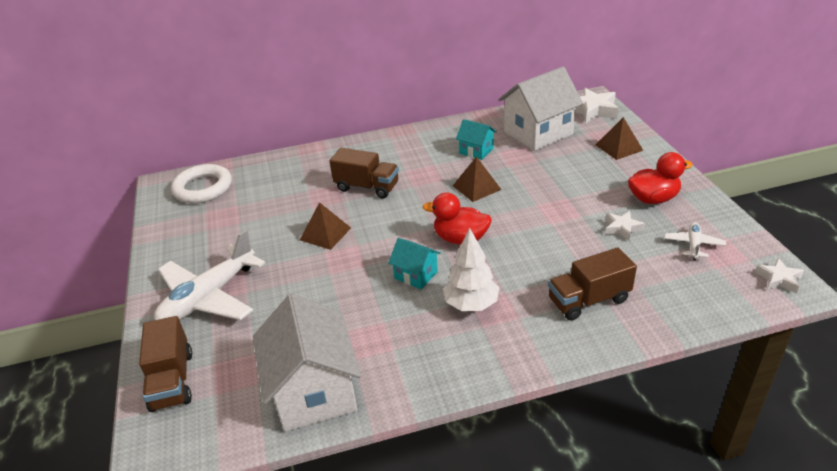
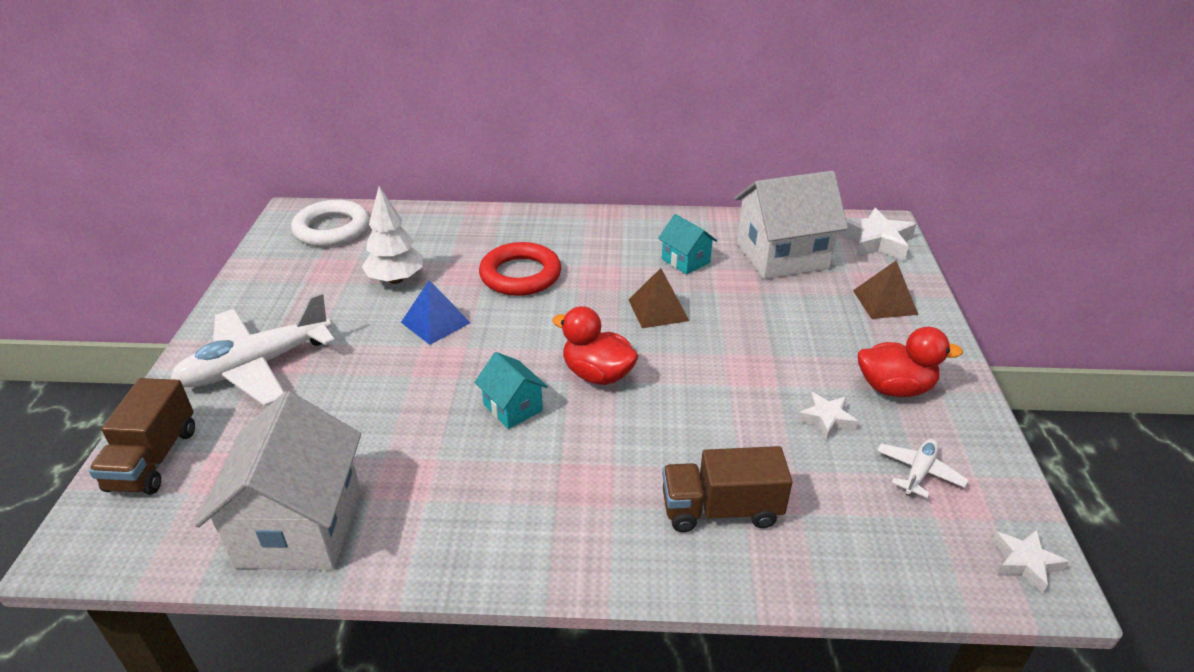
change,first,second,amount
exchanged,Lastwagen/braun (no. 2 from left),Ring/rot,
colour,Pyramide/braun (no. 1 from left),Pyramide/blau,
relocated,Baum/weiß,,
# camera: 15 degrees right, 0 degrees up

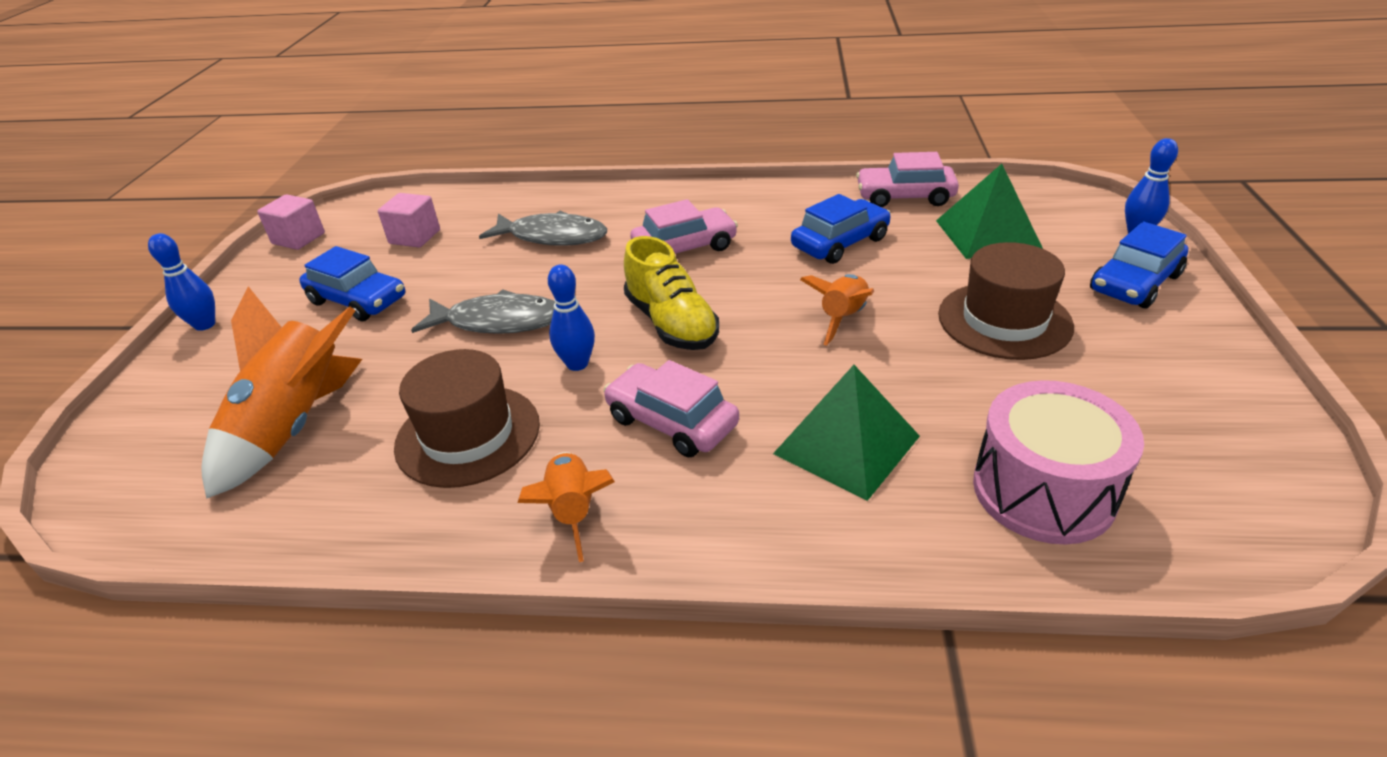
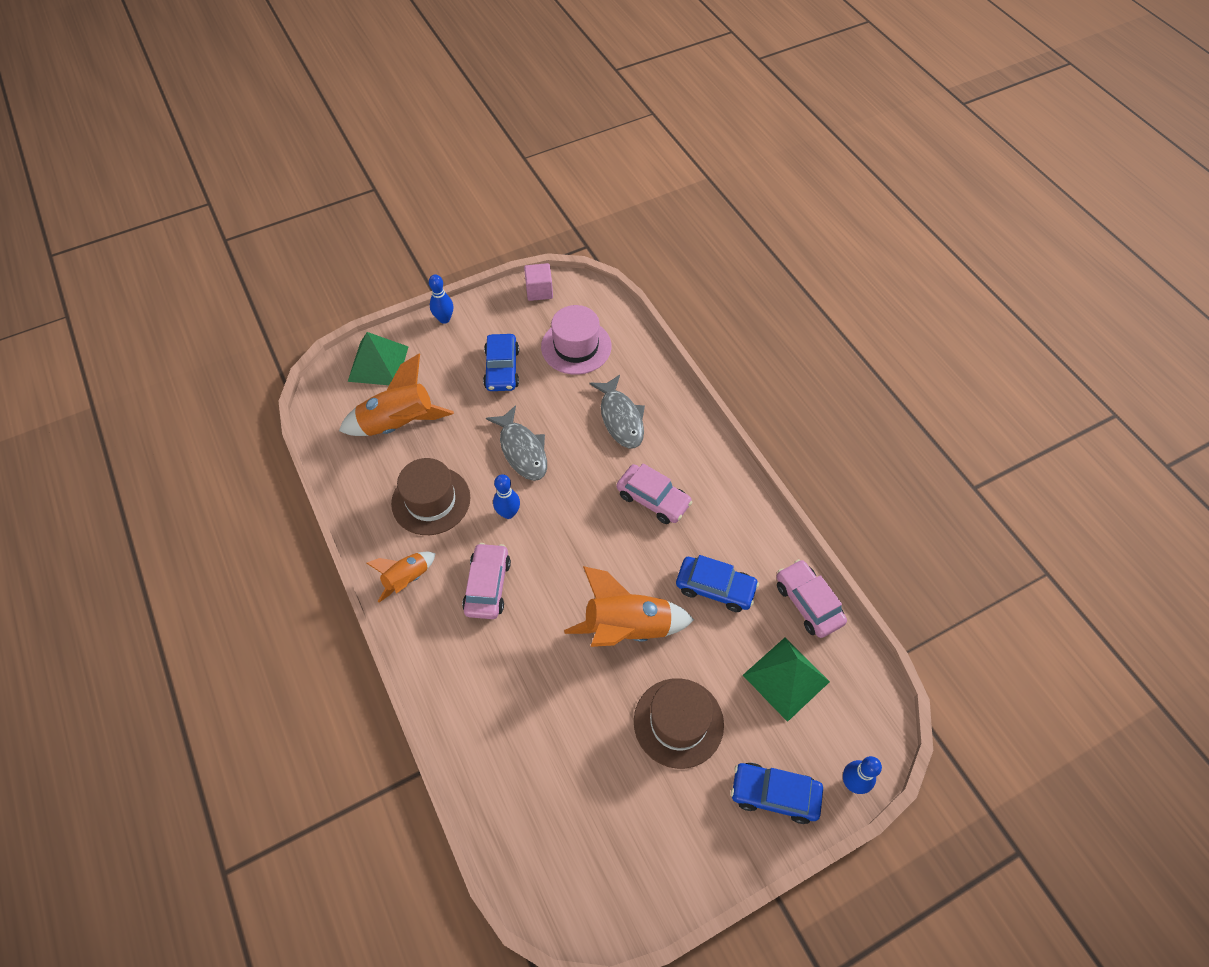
change,first,second,amount
exchanged,Kubus/rosa (no. 2 from left),Hut/rosa,
missing,Schuh/gelb,,
size,Rakete/orange (no. 3 from left),,x1.72
relocated,Pyramide/grün (no. 1 from left),,
missing,Trommel/rosa,,
# camera: 55 degrees right, 20 degrees up

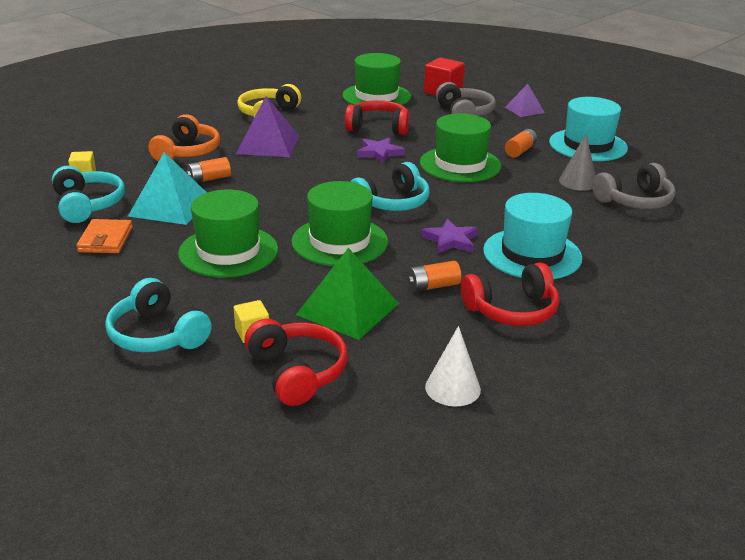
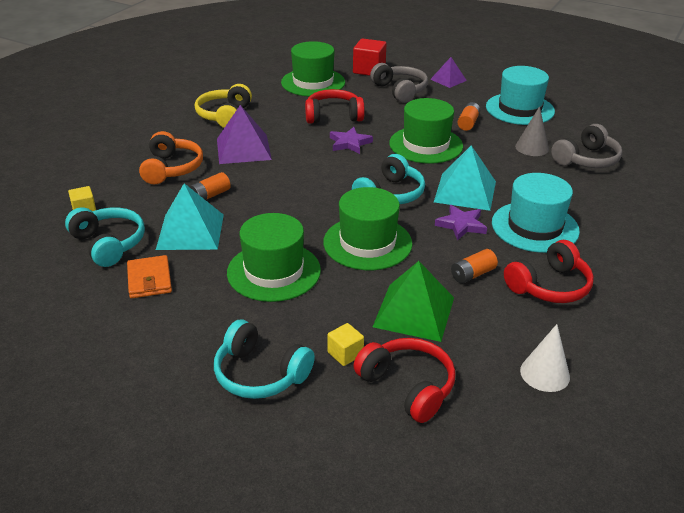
change,first,second,amount
appeared,,Pyramide/türkis (no. 2 from left),
# camera: 15 degrees left, 5 degrees up

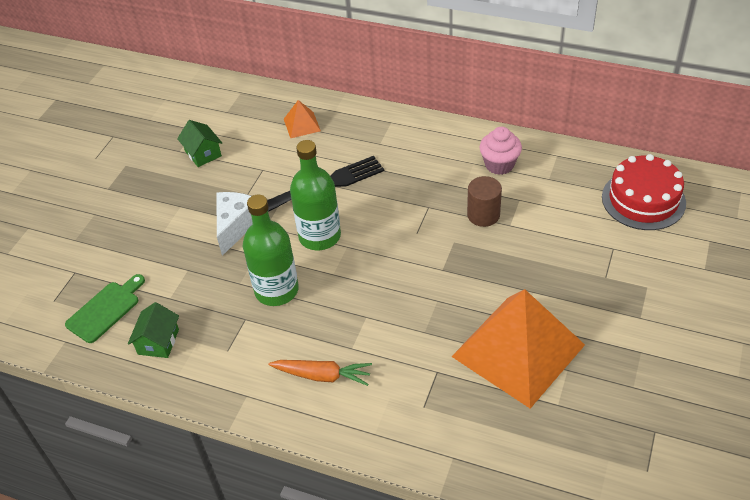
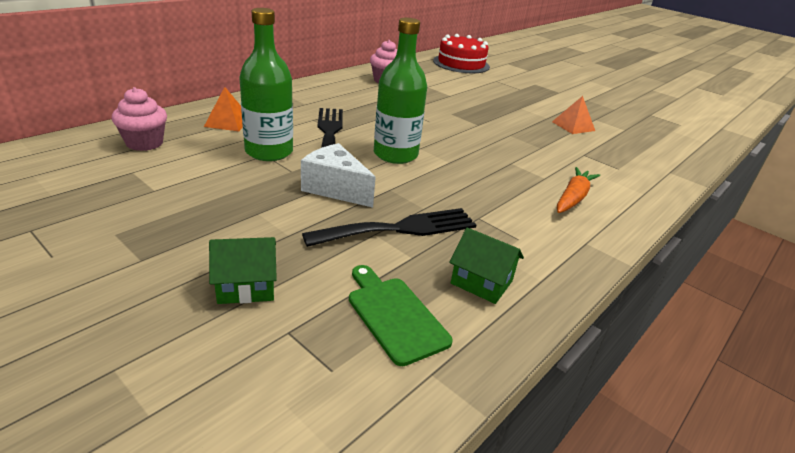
change,first,second,amount
relocated,Haus/grün (no. 2 from left in the first image),Haus/grün (no. 1 from left),
missing,Vollzylinder/braun,,
relocated,Flasche/grün (no. 1 from left),,
size,Pyramide/orange (no. 2 from left),,x0.41
appeared,,Muffin/rosa (no. 1 from left),
appeared,,Gabel/schwarz (no. 2 from left),
# camera: 75 degrees left, 15 degrees down

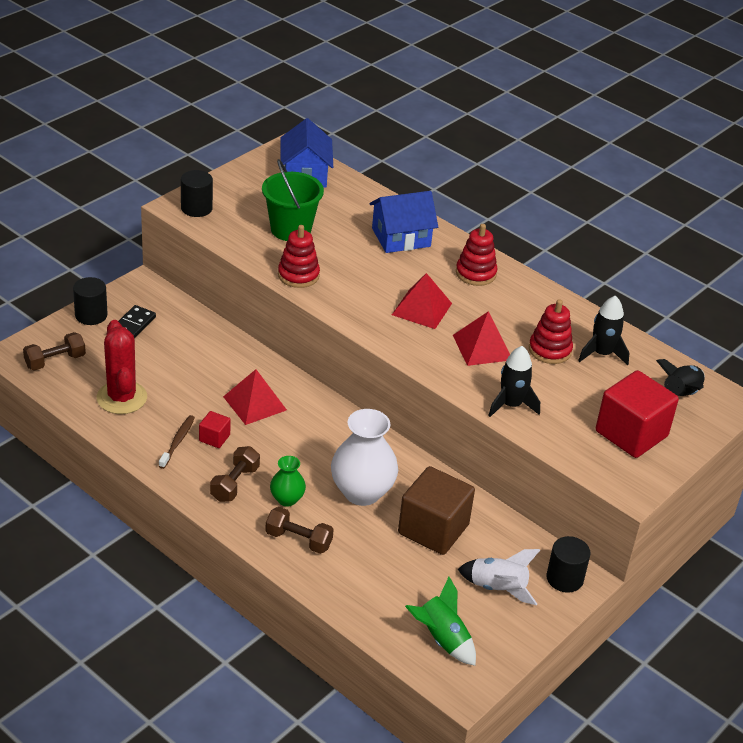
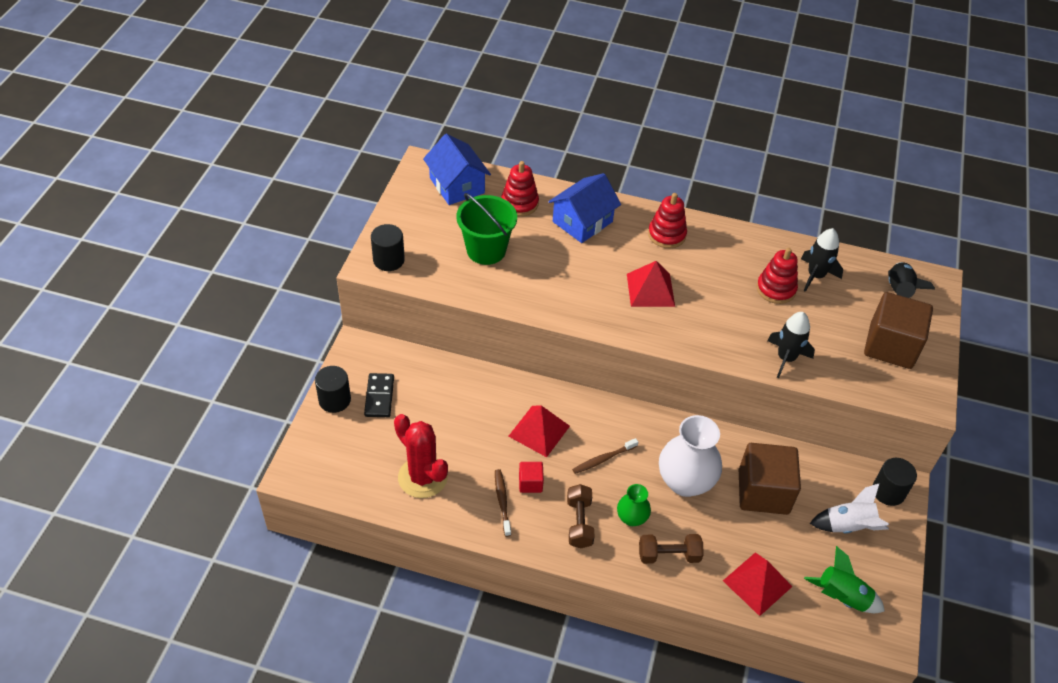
change,first,second,amount
relocated,Stapelspielzeug/rot (no. 1 from left),,
relocated,Pyramide/rot (no. 3 from left),,
missing,Hantel/braun (no. 1 from left),,
colour,Kubus/rot (no. 2 from left),Kubus/braun (no. 2 from left),
appeared,,Zahnbürste/braun (no. 2 from left),
# camera: 25 degrees left, 10 degrees up

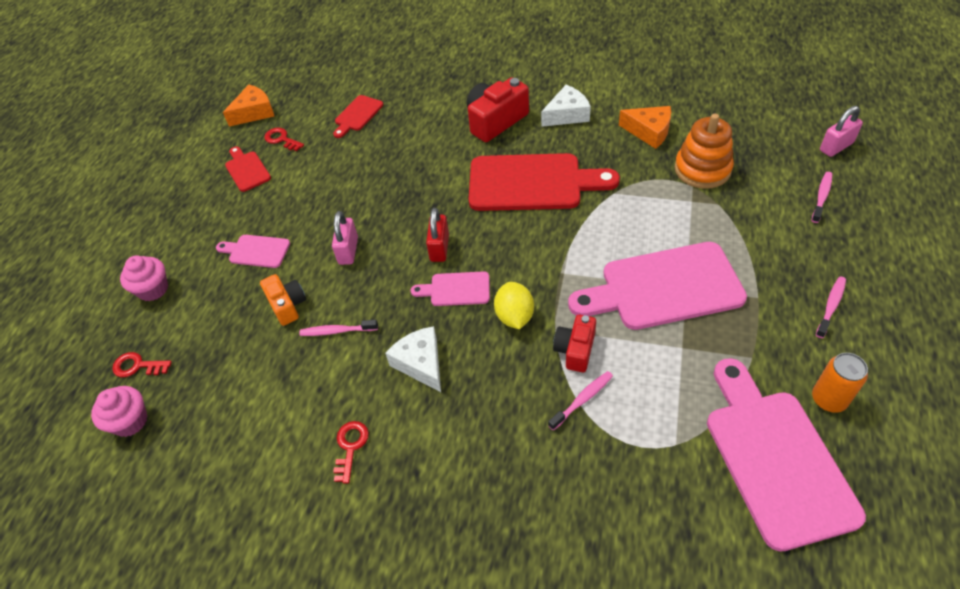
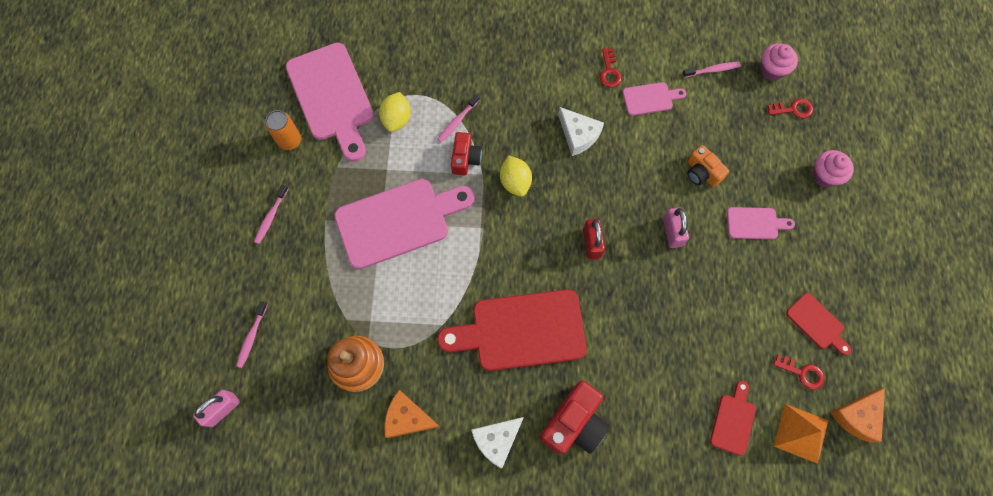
change,first,second,amount
relocated,Schneidebrett/rosa (no. 2 from left in the first image),Schneidebrett/rosa (no. 3 from left),
relocated,Zahnbürste/rosa (no. 1 from left in the first image),Zahnbürste/rosa (no. 4 from left),
appeared,,Zitrone/gelb (no. 1 from left),
appeared,,Pyramide/orange,
# camera: 165 degrees right, 20 degrees up

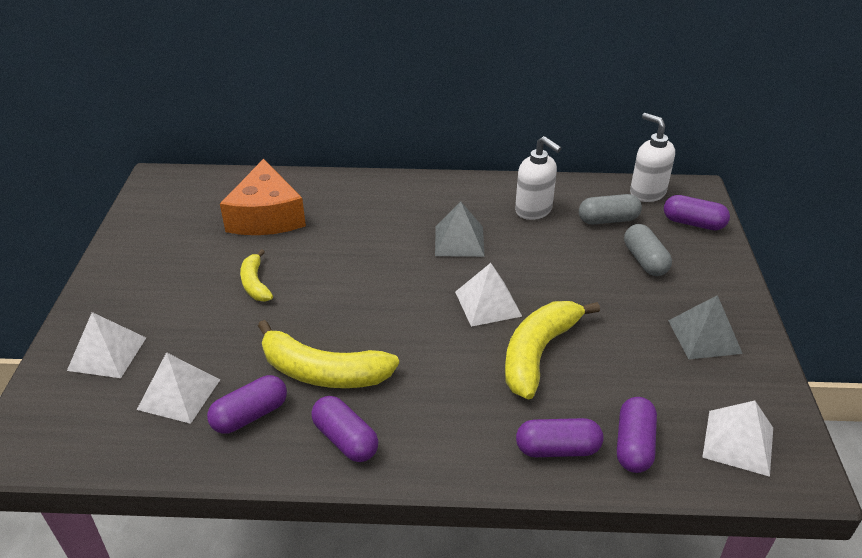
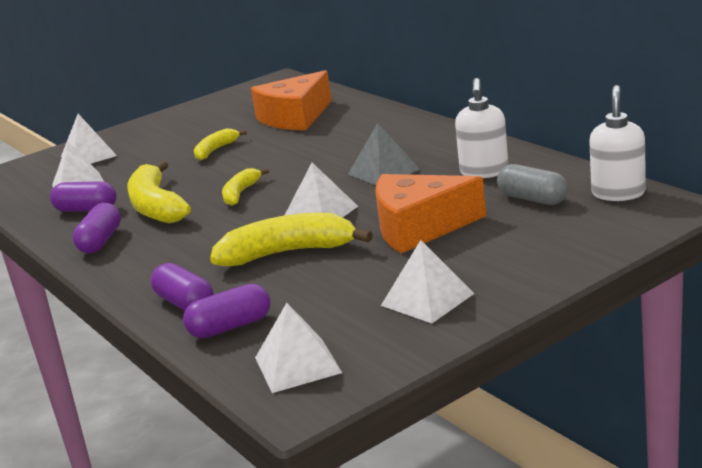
change,first,second,amount
missing,Kapsel/lila (no. 5 from left),,
missing,Kapsel/grau (no. 2 from left),,
colour,Pyramide/grau (no. 2 from left),Pyramide/weiß (no. 5 from left),
appeared,,Banane/gelb (no. 3 from left),
appeared,,Käse/orange (no. 2 from left),
# camera: 55 degrees right, 15 degrees down

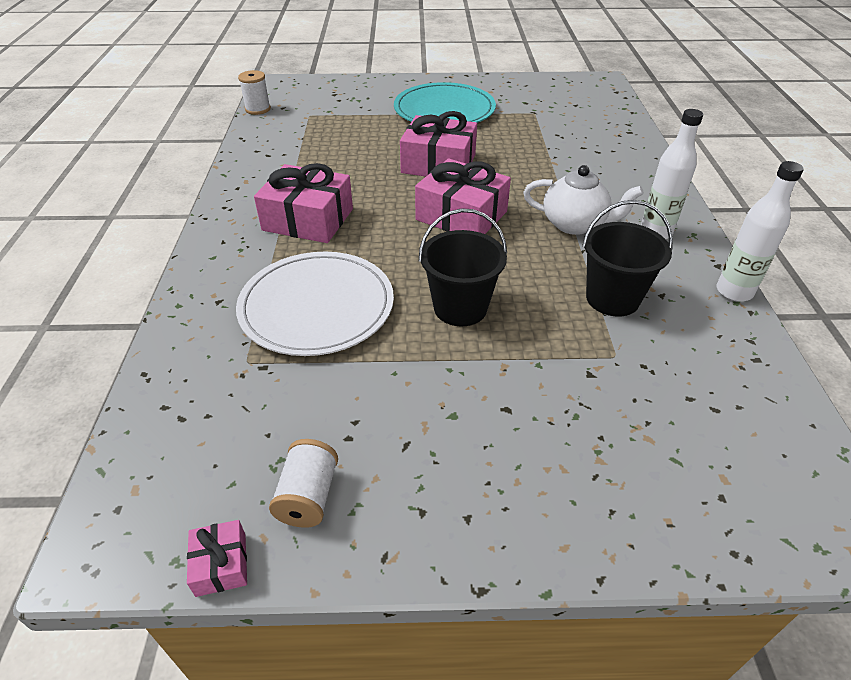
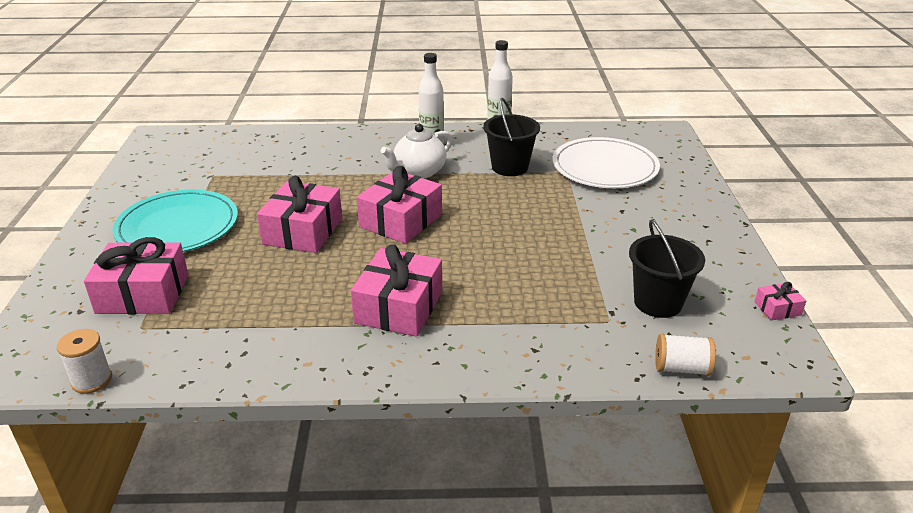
change,first,second,amount
spun,Teekanne/weiß,,150 degrees counterclockwise
relocated,Eimer/schwarz (no. 1 from left in the first image),Eimer/schwarz (no. 2 from left),
relocated,Teller/weiß,,
relocated,Garnrolle/weiß (no. 2 from left),,
appeared,,Geschenk/rosa (no. 1 from left),
# camera: 90 degrees left, 10 degrees down

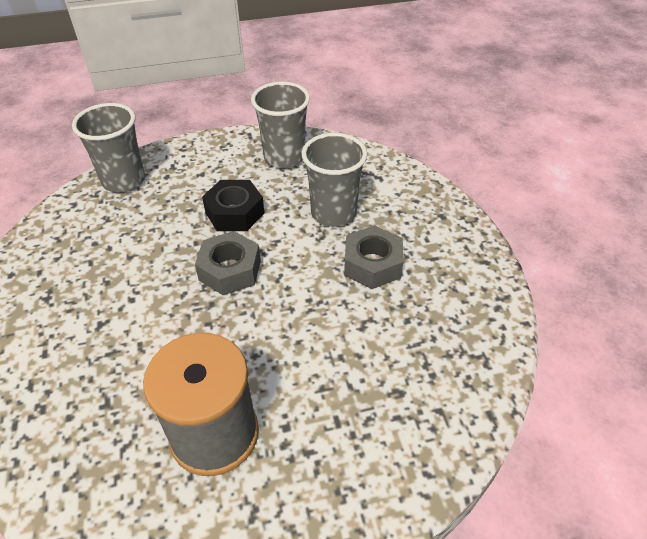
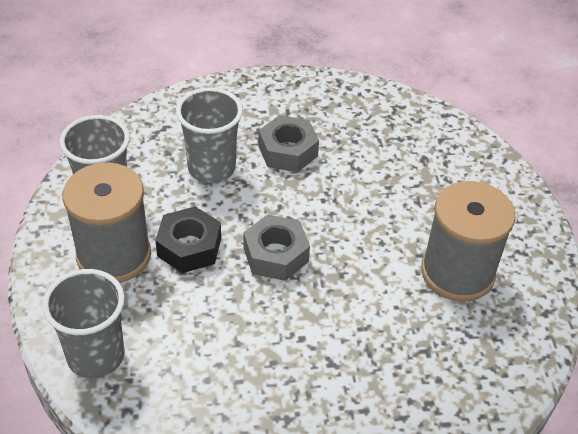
change,first,second,amount
appeared,,Garnrolle/grau (no. 1 from left),
# camera: 85 degrees left, 0 degrees up

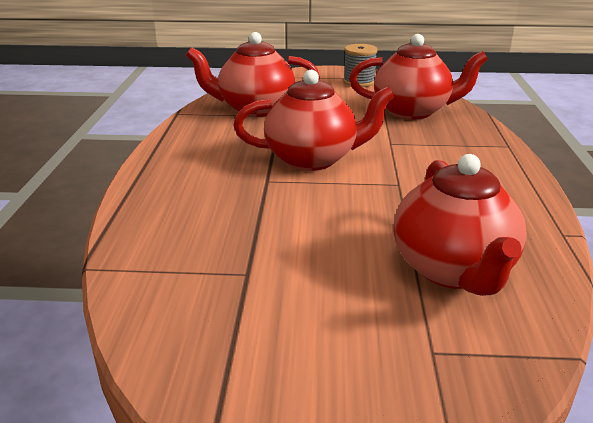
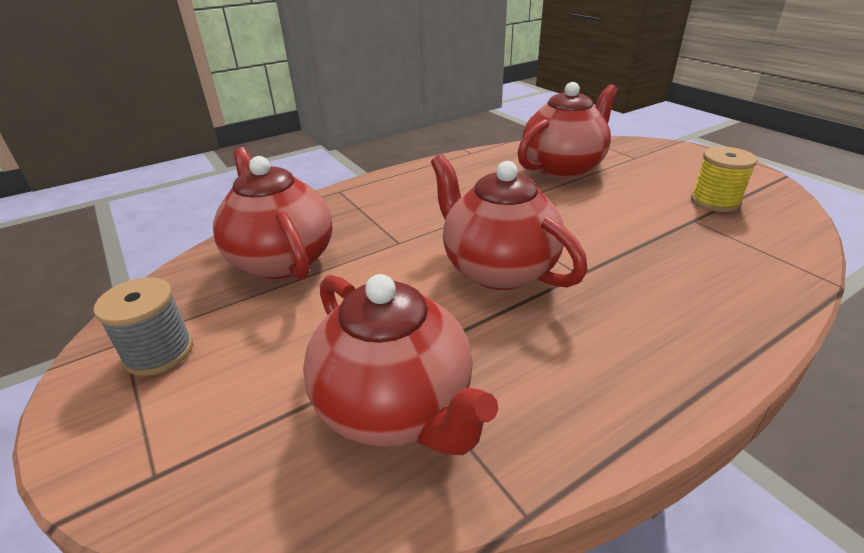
change,first,second,amount
appeared,,Garnrolle/gelb,
# camera: 125 degrees left, 5 degrees up

